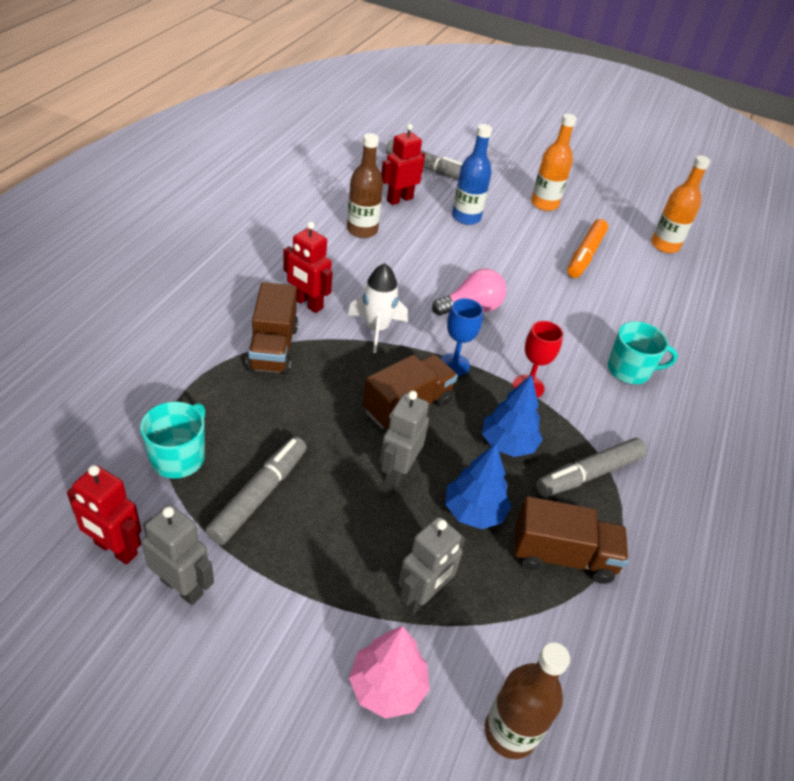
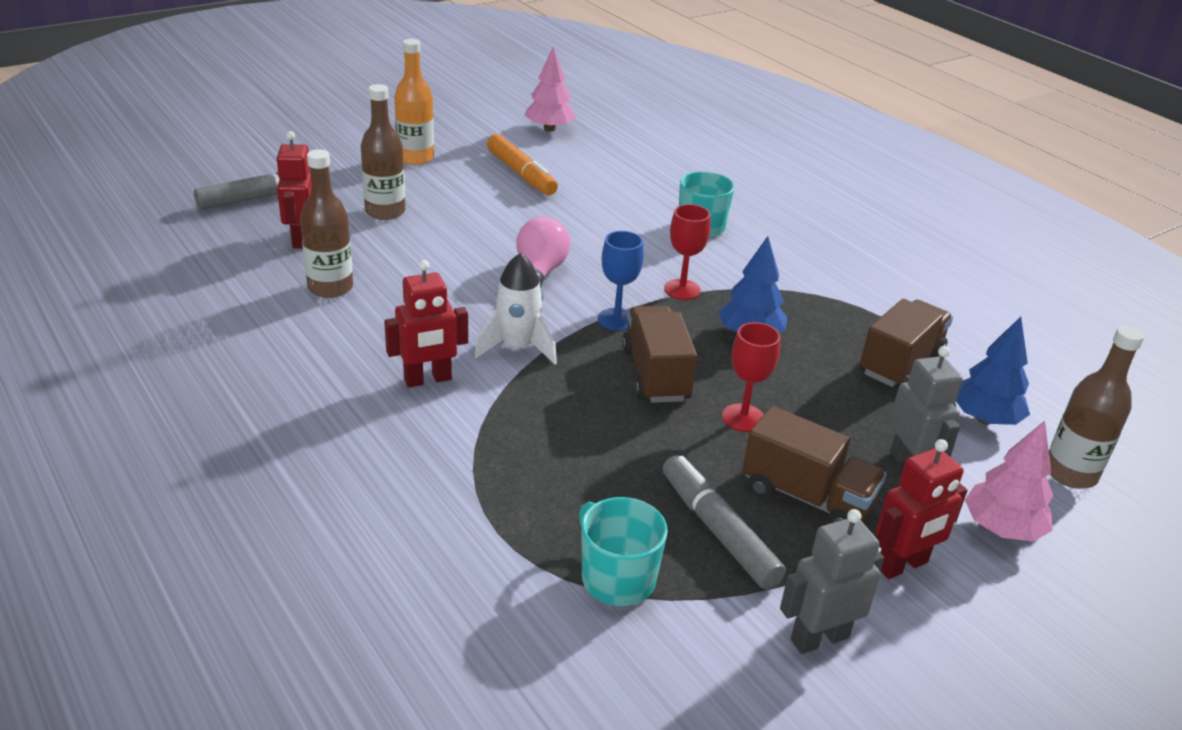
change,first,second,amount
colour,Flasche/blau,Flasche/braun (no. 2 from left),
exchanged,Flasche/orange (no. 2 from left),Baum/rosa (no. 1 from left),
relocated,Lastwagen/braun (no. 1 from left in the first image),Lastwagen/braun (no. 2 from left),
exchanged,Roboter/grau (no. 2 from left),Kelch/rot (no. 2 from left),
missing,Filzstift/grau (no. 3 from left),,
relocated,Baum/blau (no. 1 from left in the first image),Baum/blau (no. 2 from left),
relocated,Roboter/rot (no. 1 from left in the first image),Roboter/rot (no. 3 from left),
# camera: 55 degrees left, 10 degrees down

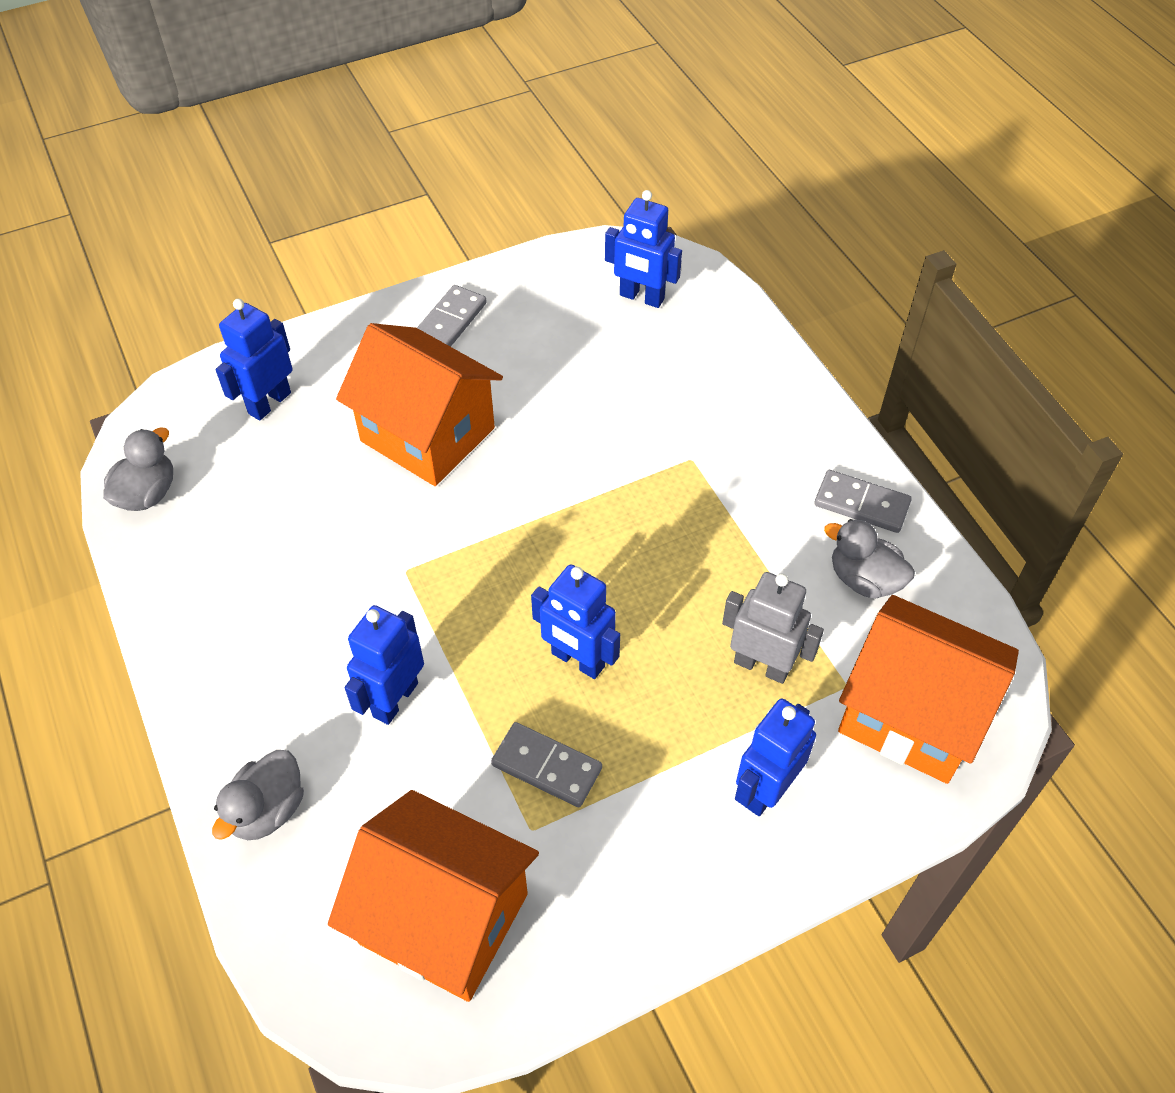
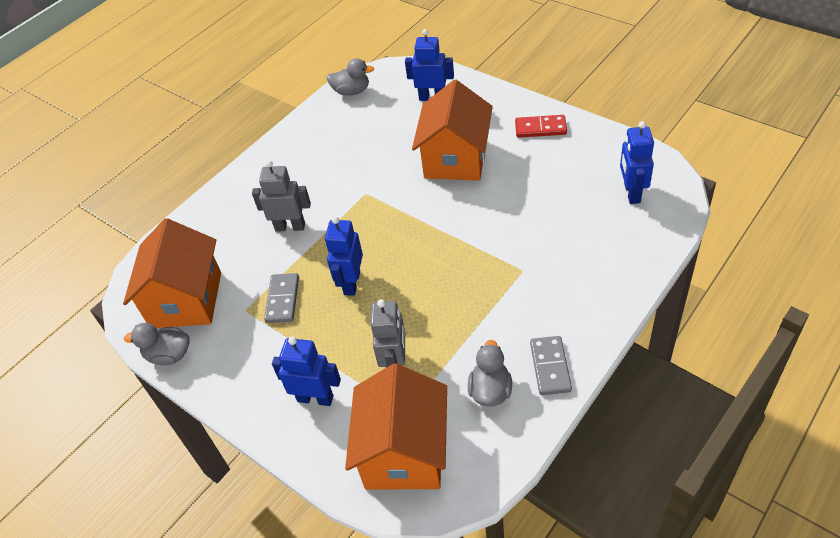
change,first,second,amount
colour,Dominostein/grau (no. 1 from left),Dominostein/rot,
colour,Roboter/blau (no. 2 from left),Roboter/grau (no. 1 from left),
relocated,Ente/grau (no. 2 from left in the first image),Ente/grau (no. 1 from left),
# camera: 70 degrees right, 5 degrees down

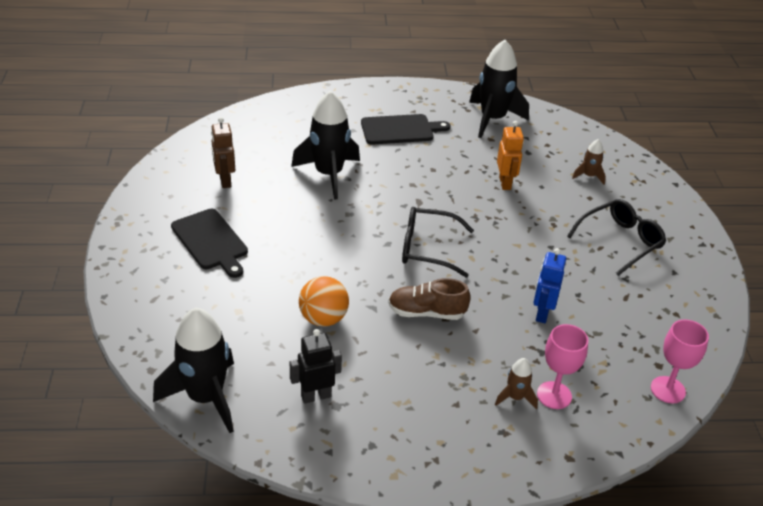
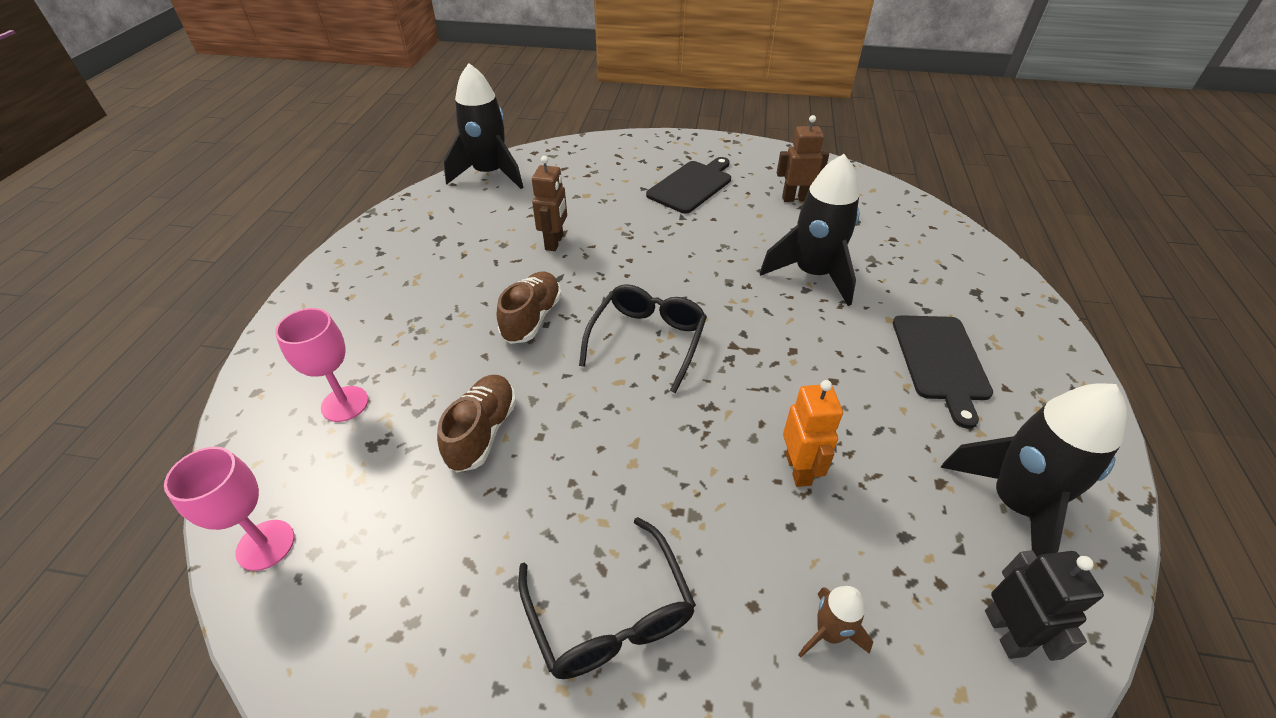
change,first,second,amount
spun,Roboter/orange,,105 degrees counterclockwise
spun,Schneidebrett/schwarz (no. 1 from left),,150 degrees clockwise
exchanged,Roboter/blau,Schuh/braun (no. 1 from left),
exchanged,Ball/orange,Roboter/braun (no. 1 from left),
relocated,Roboter/schwarz,,
missing,Rakete/braun (no. 1 from left),,
# camera: 105 degrees right, 5 degrees up

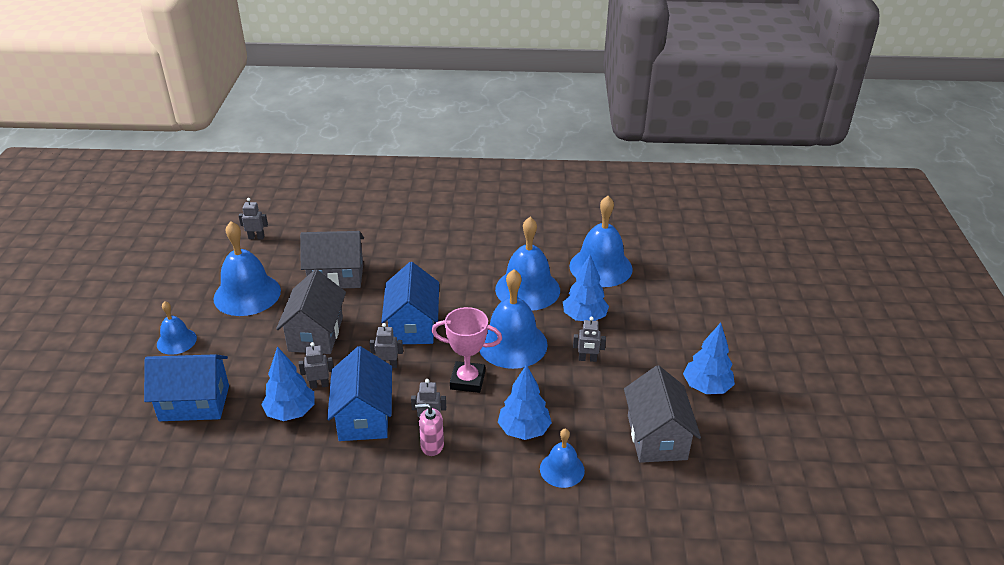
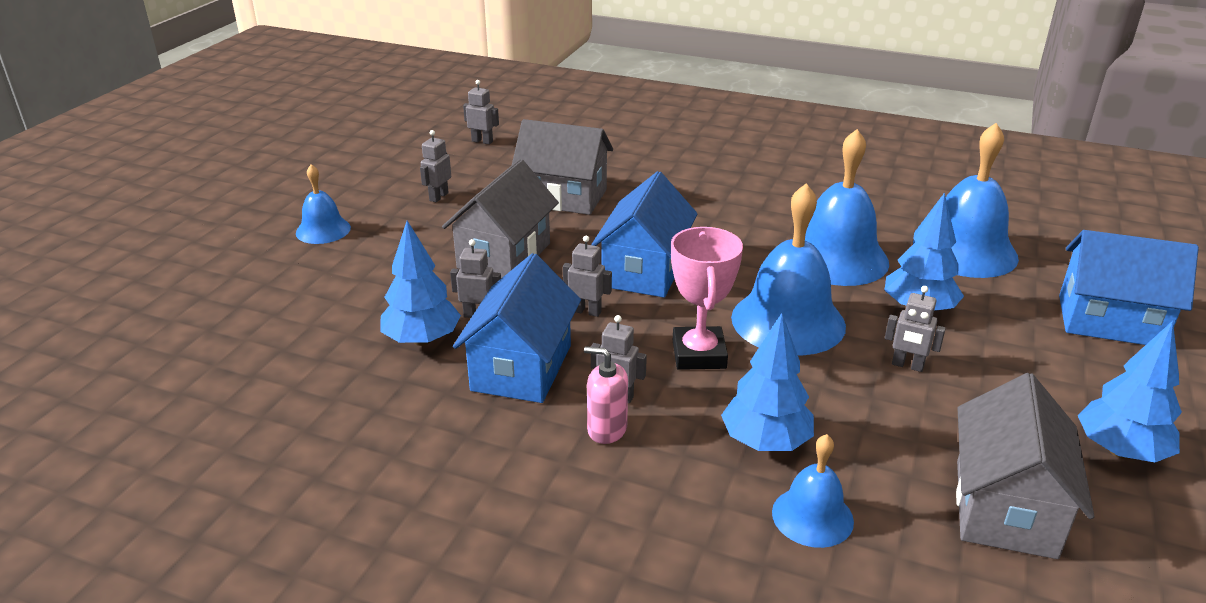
change,first,second,amount
exchanged,Glocke/blau (no. 2 from left),Roboter/grau (no. 1 from left),
spun,Pokal/rosa,,60 degrees clockwise
relocated,Haus/blau (no. 1 from left in the first image),Haus/blau (no. 3 from left),
# camera: 20 degrees right, 5 degrees down

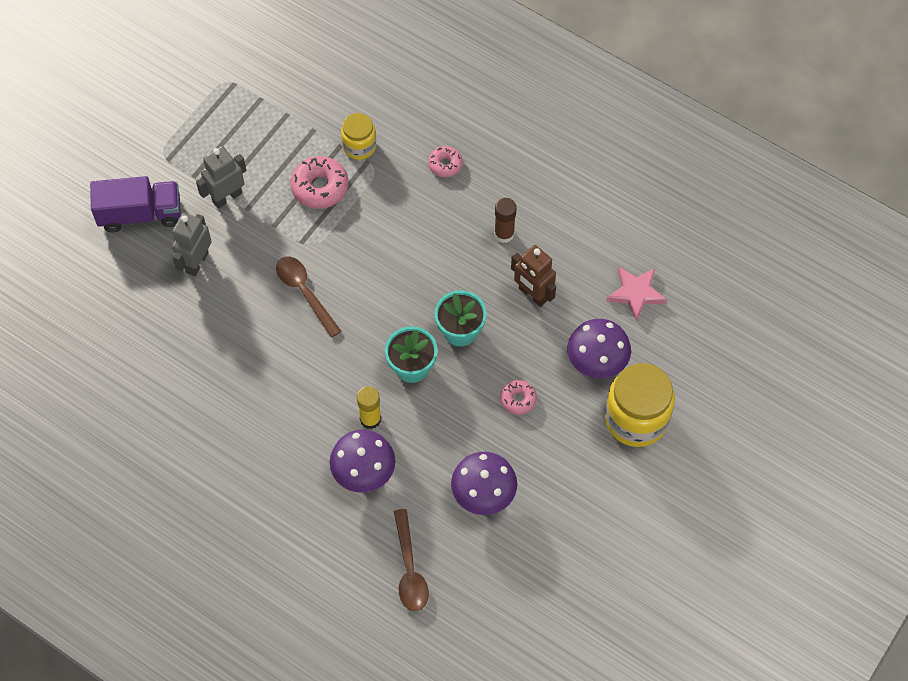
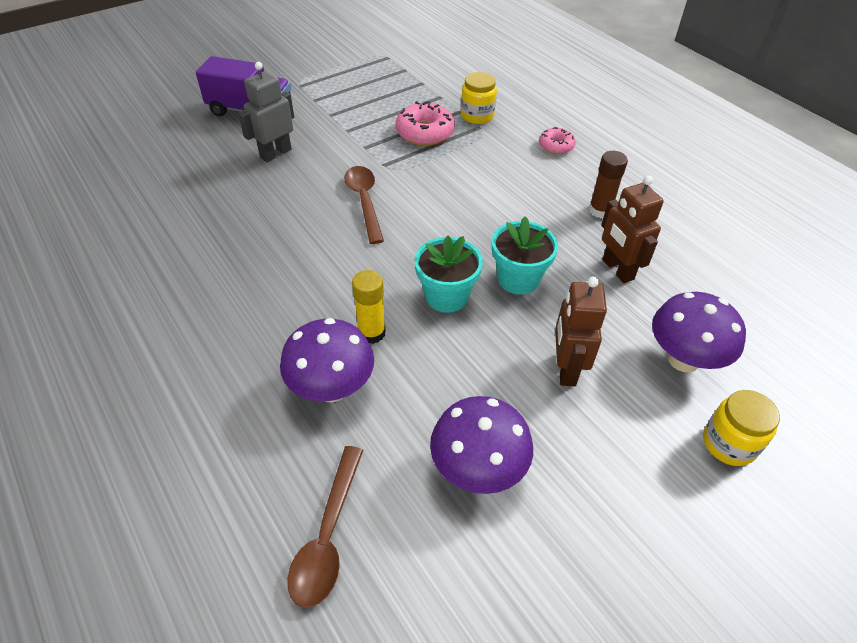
change,first,second,amount
missing,Roboter/grau (no. 2 from left),,
missing,Stern/rosa,,
size,Einmachglas/gelb (no. 2 from left),,x0.57
exchanged,Donut/rosa (no. 3 from left),Roboter/braun (no. 1 from left),
# camera: 20 degrees right, 15 degrees down

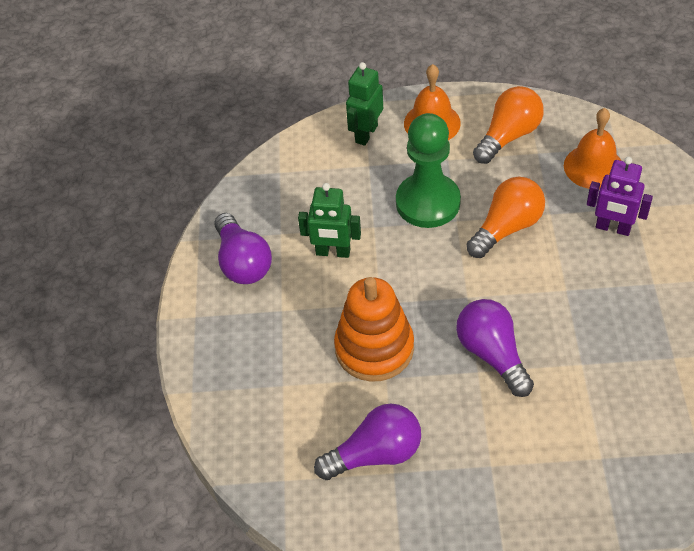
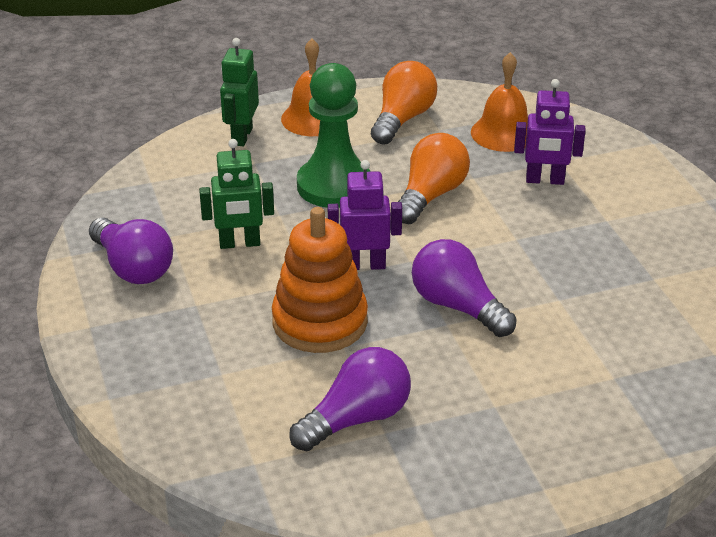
change,first,second,amount
appeared,,Roboter/lila (no. 1 from left),
# camera: 20 degrees left, 15 degrees down

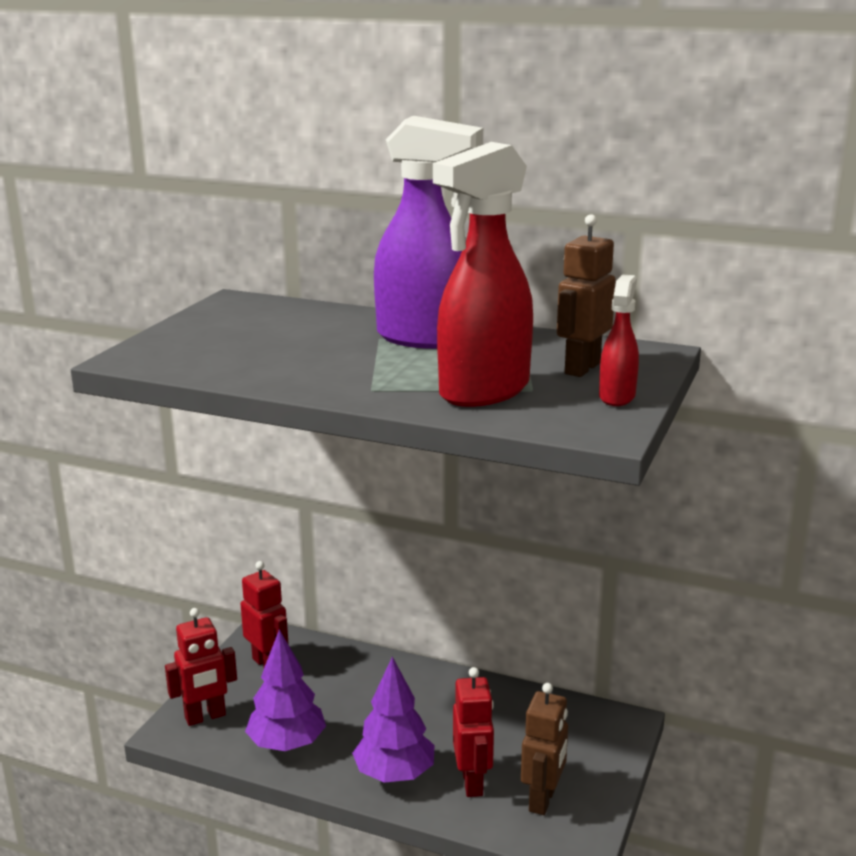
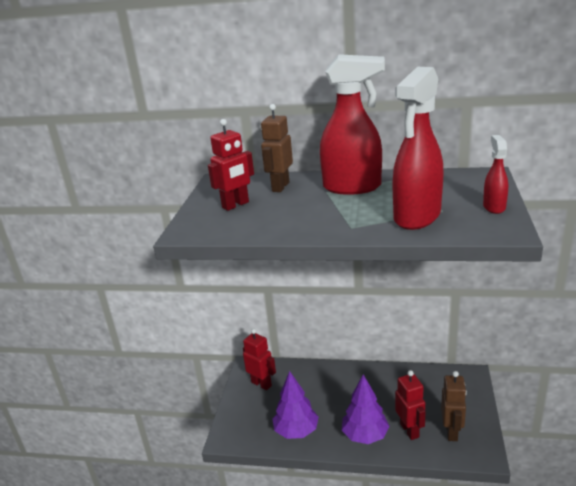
change,first,second,amount
colour,Sprühflasche/lila,Sprühflasche/rot (no. 1 from left),
relocated,Roboter/braun (no. 2 from left in the first image),Roboter/braun (no. 1 from left),
relocated,Roboter/rot (no. 1 from left),,
# camera: 10 degrees left, 5 degrees up

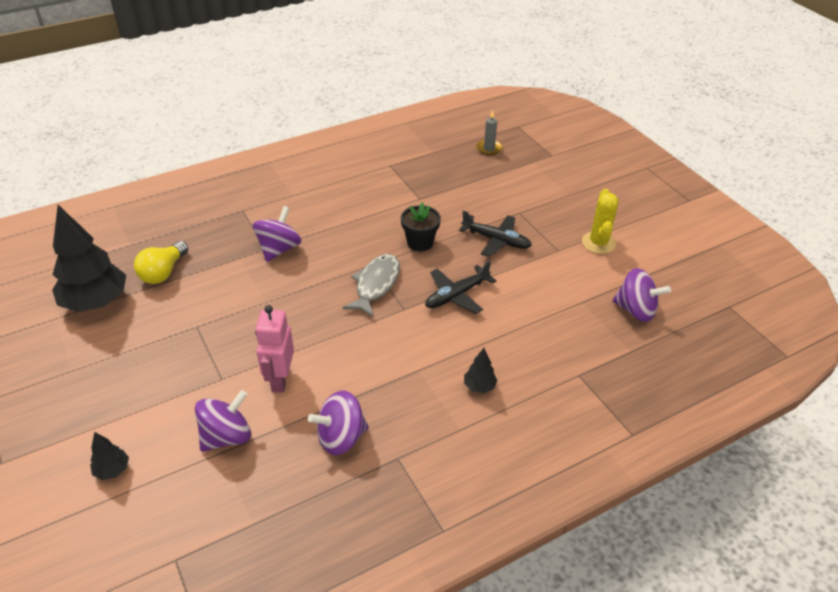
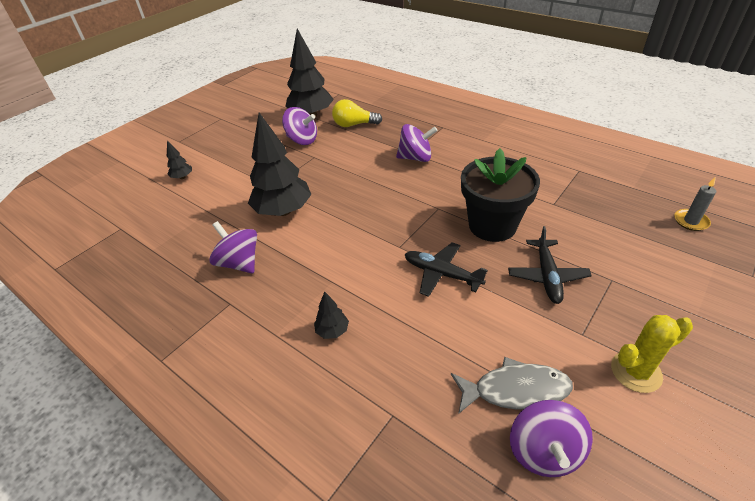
change,first,second,amount
size,Blumentopf/schwarz,,x1.76
relocated,Fisch/grau,,
exchanged,Roboter/rosa,Baum/schwarz (no. 2 from left),
relocated,Kreisel/lila (no. 1 from left in the first image),Kreisel/lila (no. 2 from left),
# camera: 70 degrees right, 0 degrees up

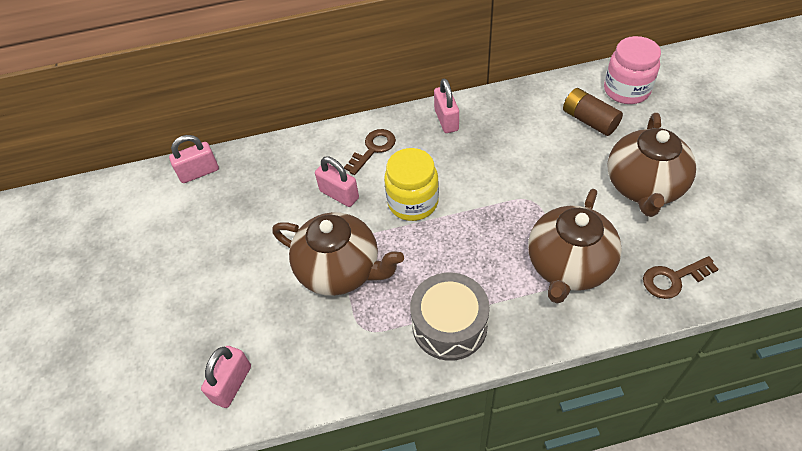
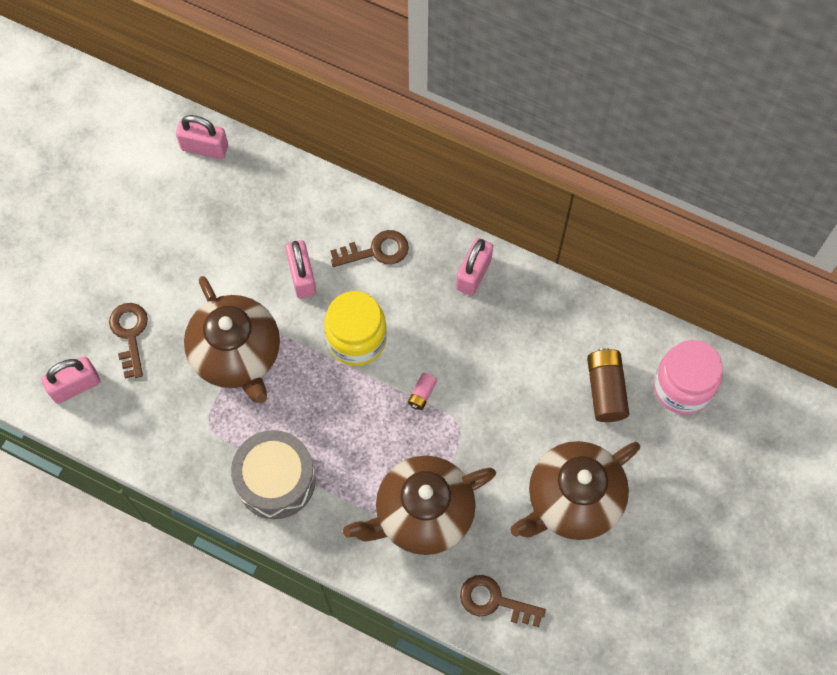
change,first,second,amount
appeared,,Schlüssel/braun (no. 1 from left),
appeared,,Batterie/rosa,
# camera: 35 degrees right, 15 degrees up

